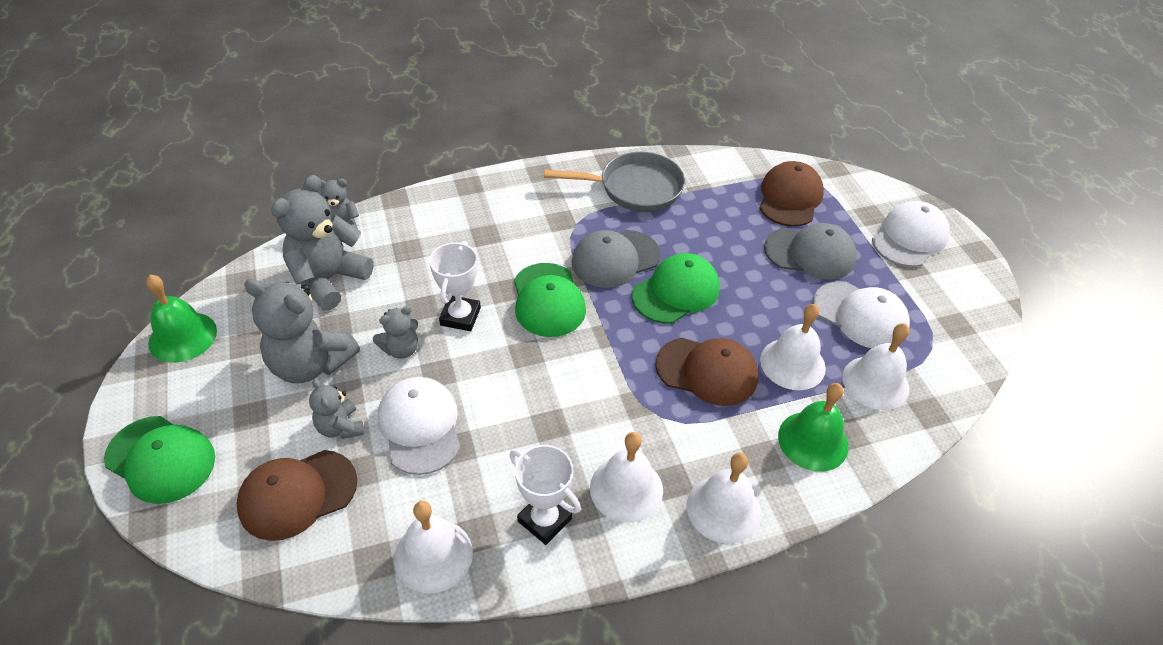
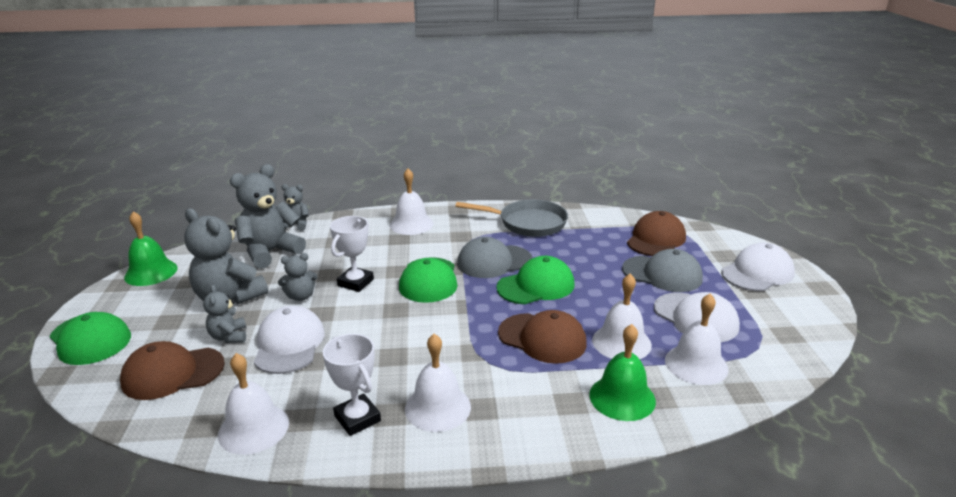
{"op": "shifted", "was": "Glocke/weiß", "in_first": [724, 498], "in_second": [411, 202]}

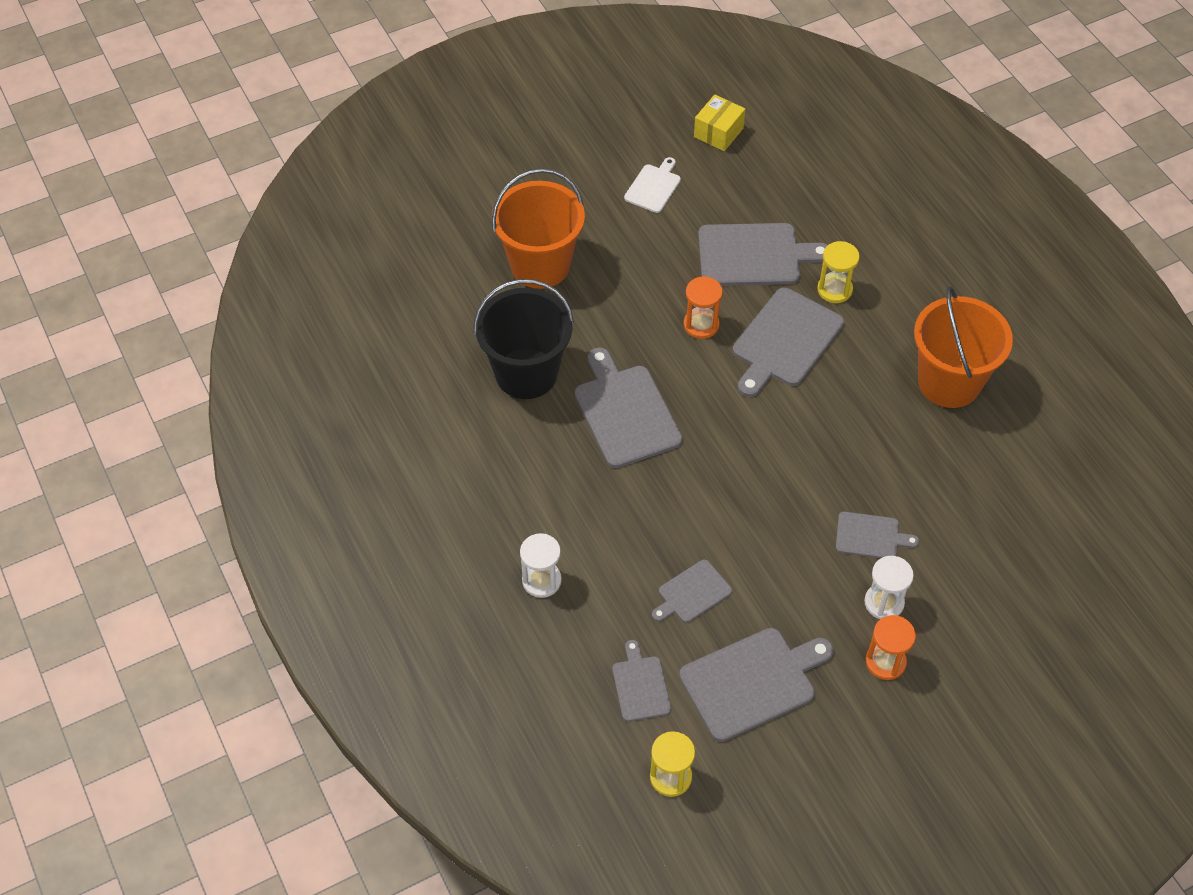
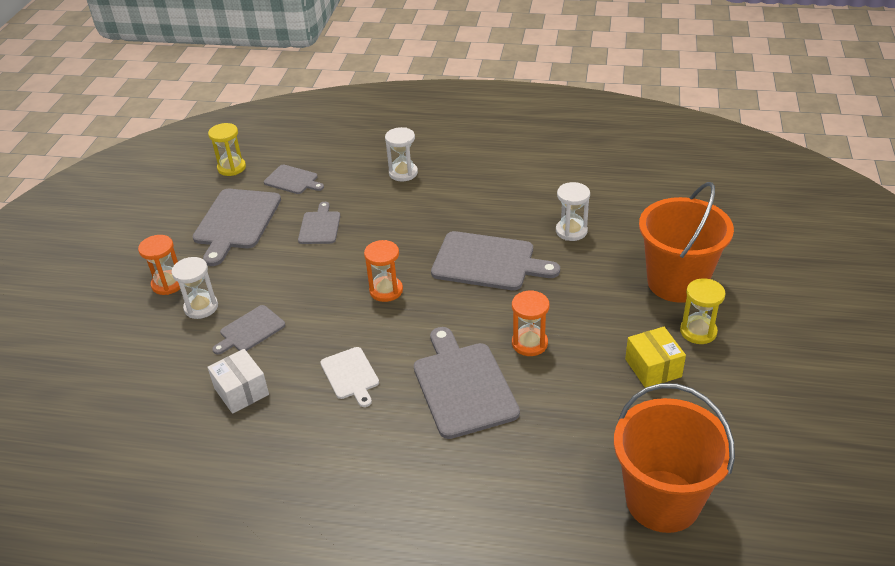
{"op": "swapped", "was": "Eimer/schwarz", "now": "Sanduhr/weiß", "in_first": [524, 339], "in_second": [573, 211]}
{"op": "shifted", "was": "Schneidebrett/weiß", "in_first": [652, 185], "in_second": [349, 377]}
{"op": "shifted", "was": "Schachtel/gelb", "in_first": [719, 122], "in_second": [655, 357]}
{"op": "gone", "was": "Schneidebrett/grau", "in_first": [763, 254]}
{"op": "shifted", "was": "Sanduhr/gelb", "in_first": [838, 272], "in_second": [702, 311]}
{"op": "shifted", "was": "Eimer/orange", "in_first": [963, 347], "in_second": [674, 458]}
{"op": "new", "now": "Schachtel/weiß", "in_second": [238, 381]}
{"op": "new", "now": "Sanduhr/orange", "in_second": [383, 271]}

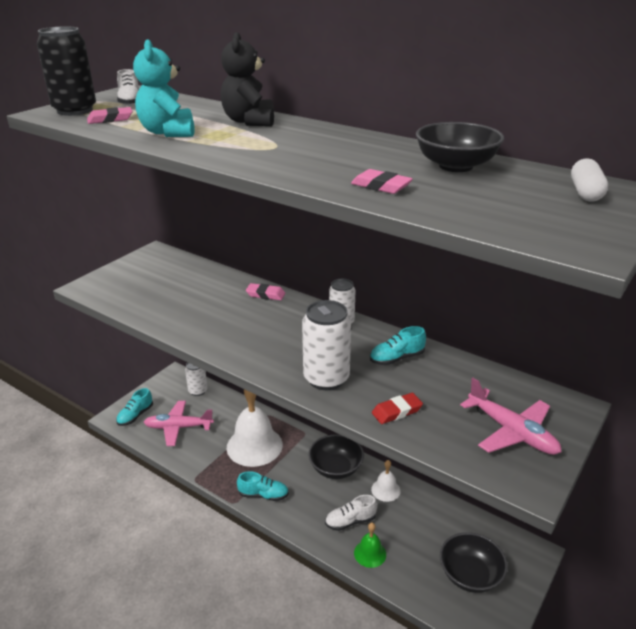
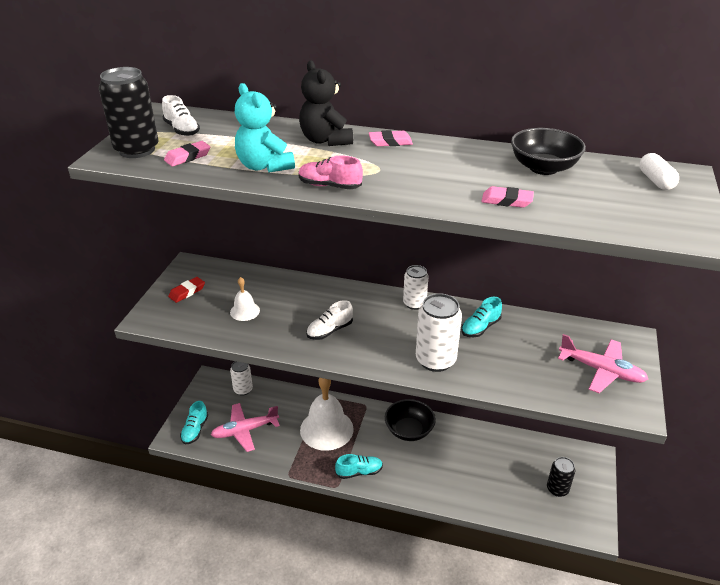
{"op": "shifted", "was": "Radiergummi/rosa", "in_first": [265, 291], "in_second": [391, 138]}
{"op": "shifted", "was": "Schuh/weiß", "in_first": [351, 513], "in_second": [329, 320]}
{"op": "gone", "was": "Glocke/grün", "in_first": [370, 545]}
{"op": "shifted", "was": "Glocke/weiß", "in_first": [386, 481], "in_second": [245, 299]}
{"op": "shifted", "was": "Radiergummi/rot", "in_first": [397, 408], "in_second": [186, 290]}
{"op": "swapped", "was": "Schüssel/schwarz", "now": "Dose/schwarz", "in_first": [474, 562], "in_second": [561, 477]}
{"op": "new", "now": "Schuh/rosa", "in_second": [331, 172]}

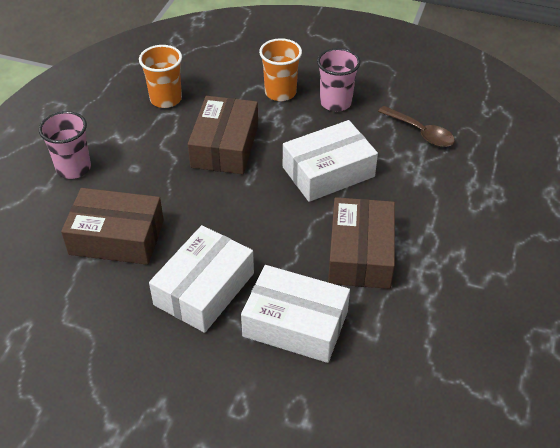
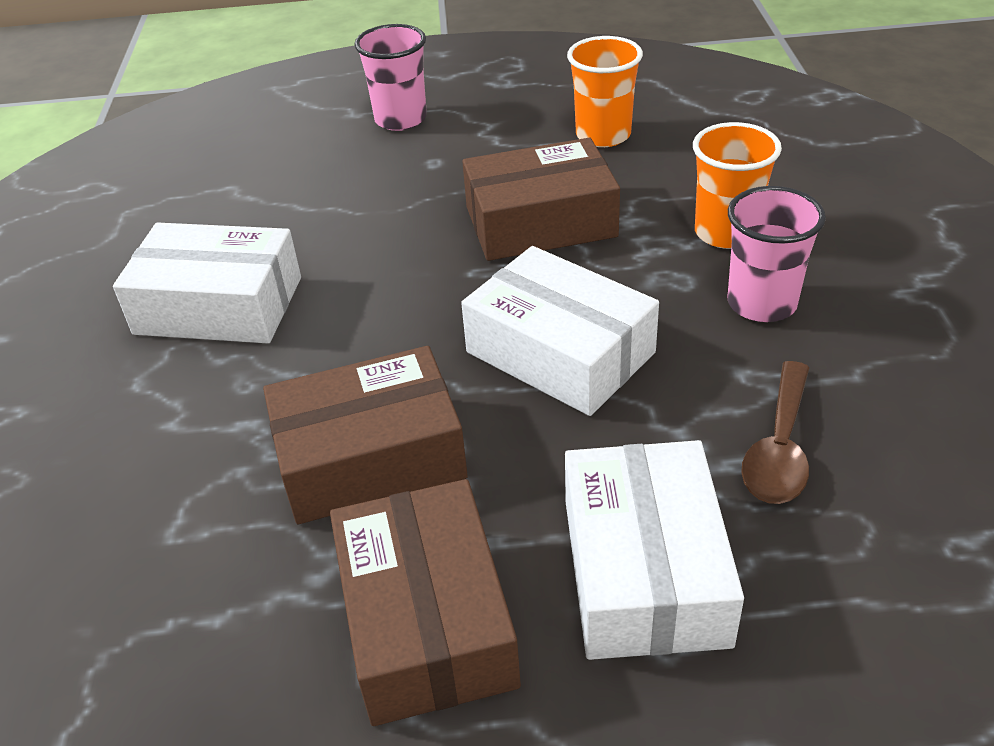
{"op": "shifted", "was": "Schachtel/braun", "in_first": [112, 226], "in_second": [425, 602]}
{"op": "shifted", "was": "Schachtel/weiß", "in_first": [295, 314], "in_second": [654, 550]}

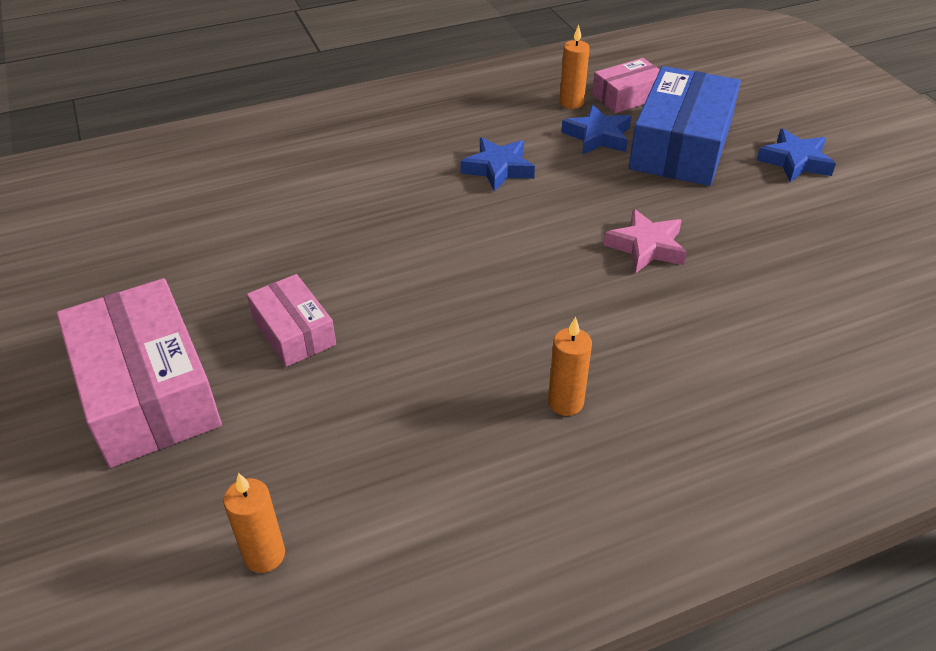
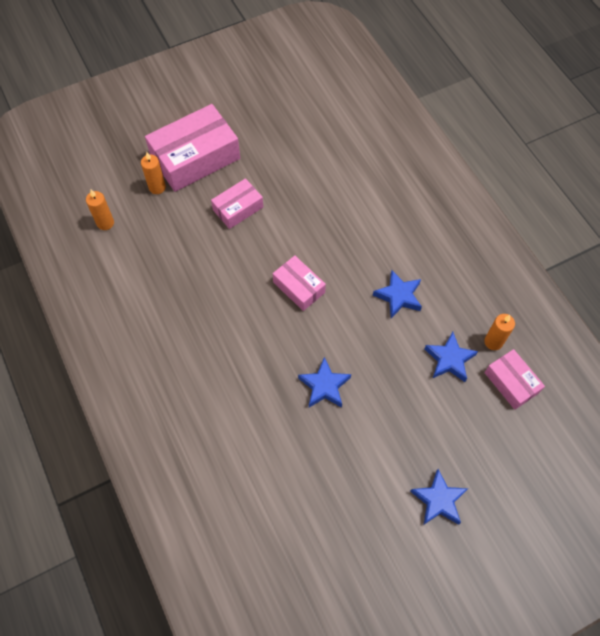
{"op": "shifted", "was": "Kerze/orange", "in_first": [570, 366], "in_second": [153, 173]}
{"op": "repainted", "was": "Stern/rosa", "now": "Stern/blau", "in_first": [645, 241], "in_second": [324, 382]}
{"op": "gone", "was": "Schachtel/blau", "in_first": [685, 126]}
{"op": "new", "now": "Schachtel/rosa", "in_second": [299, 283]}

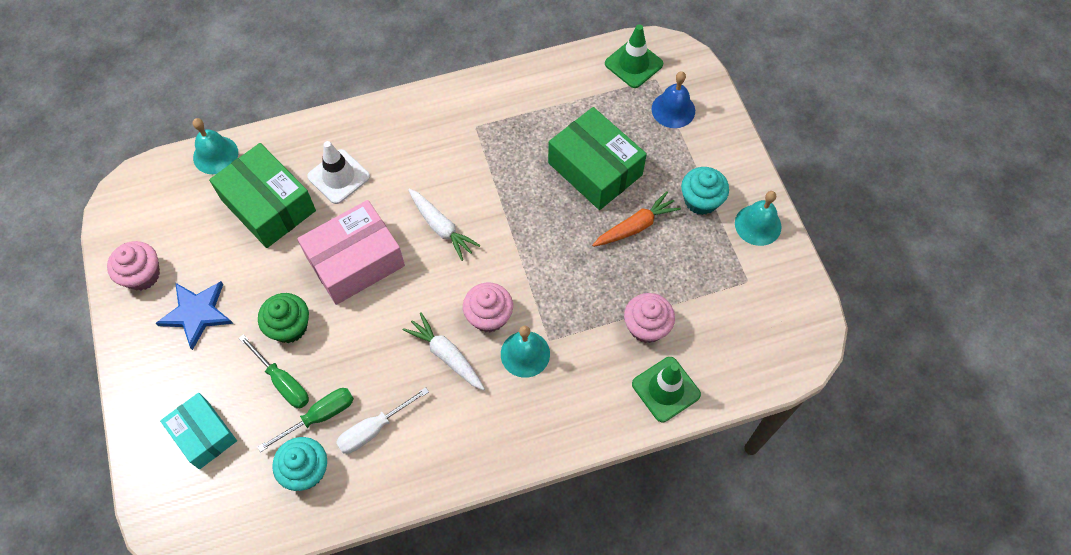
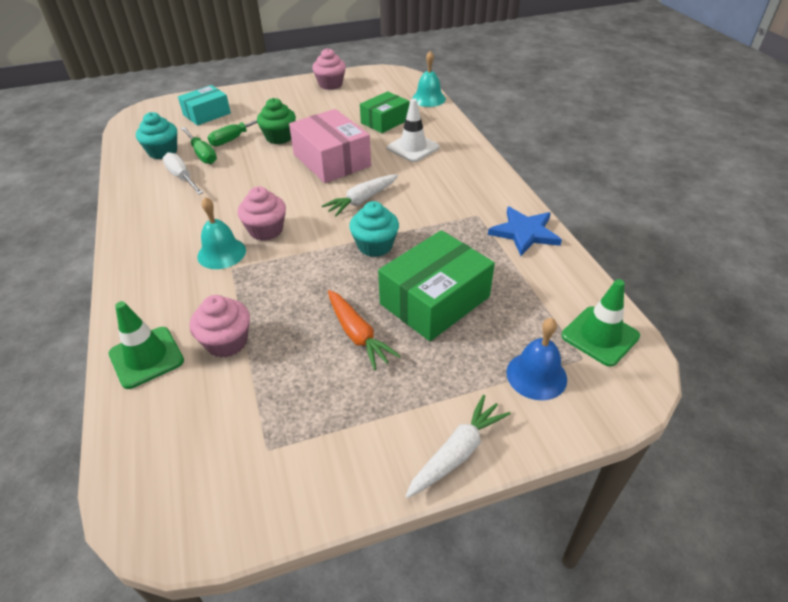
{"op": "shifted", "was": "Stern/blau", "in_first": [194, 315], "in_second": [525, 231]}
{"op": "scaled", "was": "Schachtel/grün", "in_first": [262, 195], "in_second": [384, 112], "ratio": 0.65}
{"op": "shifted", "was": "Karotte/weiß", "in_first": [444, 351], "in_second": [458, 446]}
{"op": "shifted", "was": "Muffin/türkis", "in_first": [705, 191], "in_second": [374, 229]}
{"op": "gone", "was": "Glocke/türkis", "in_first": [758, 218]}

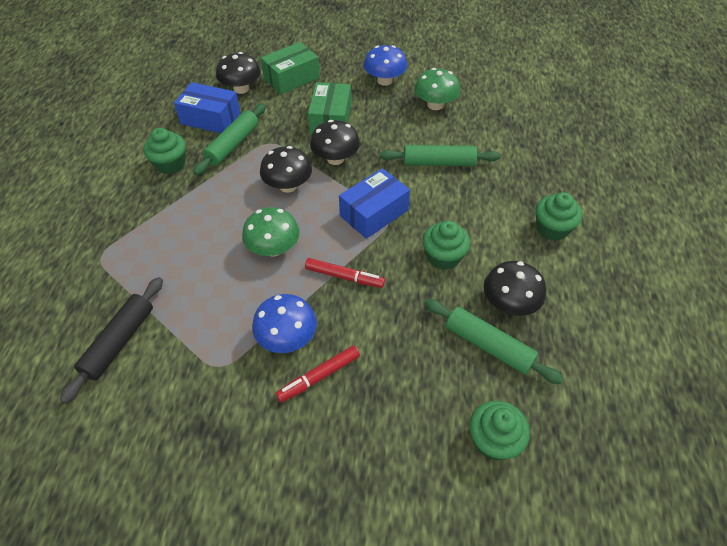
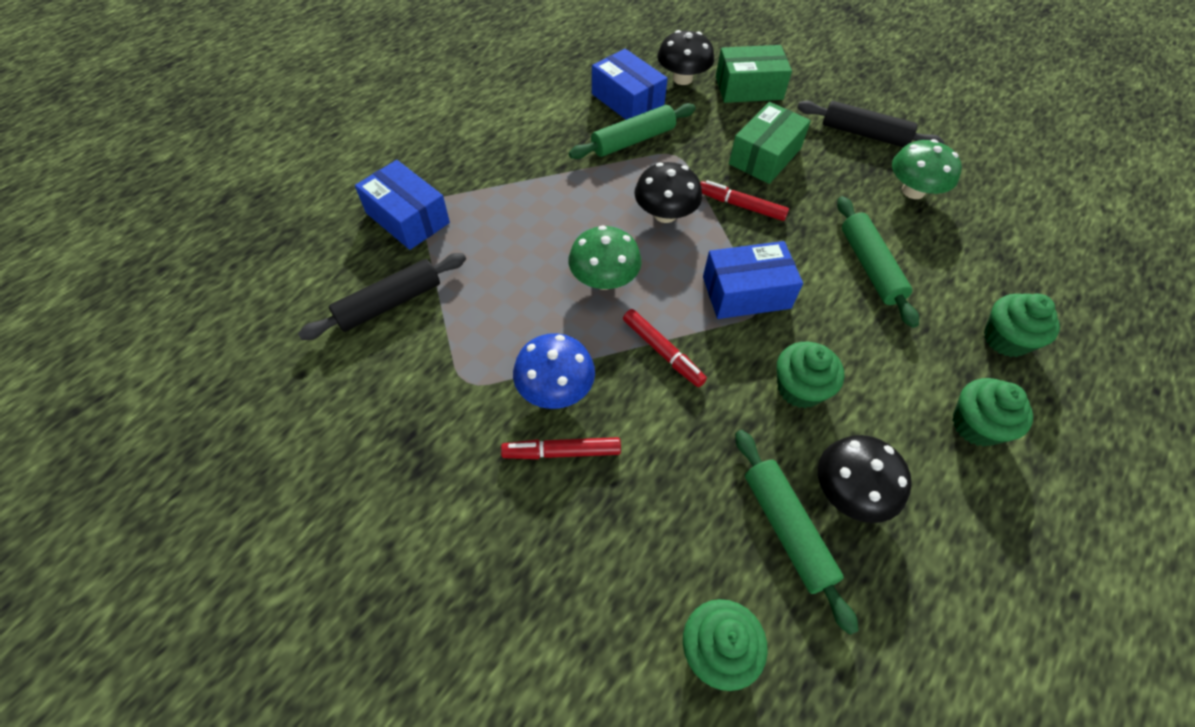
{"op": "shifted", "was": "Muffin/grün", "in_first": [164, 151], "in_second": [1022, 325]}
{"op": "swapped", "was": "Pilz/schwarz", "now": "Filzstift/rot", "in_first": [335, 142], "in_second": [744, 200]}
{"op": "swapped", "was": "Pilz/blau", "now": "Nudelholz/schwarz", "in_first": [385, 65], "in_second": [870, 124]}
{"op": "rotated", "was": "Nudelholz/grün", "in_first": [440, 155], "in_second": [878, 262], "clockwise": 45}
{"op": "new", "now": "Schachtel/blau", "in_second": [402, 205]}

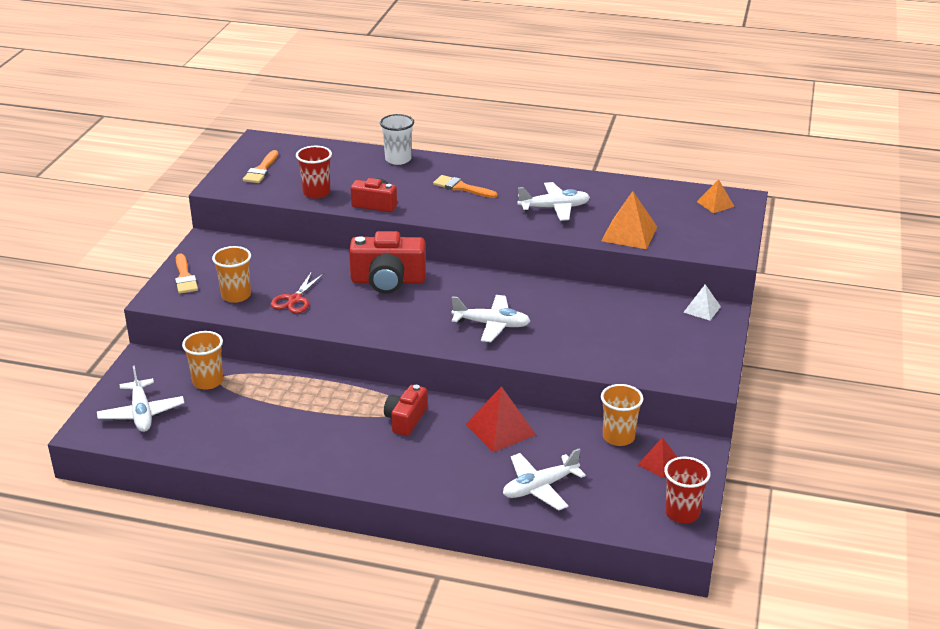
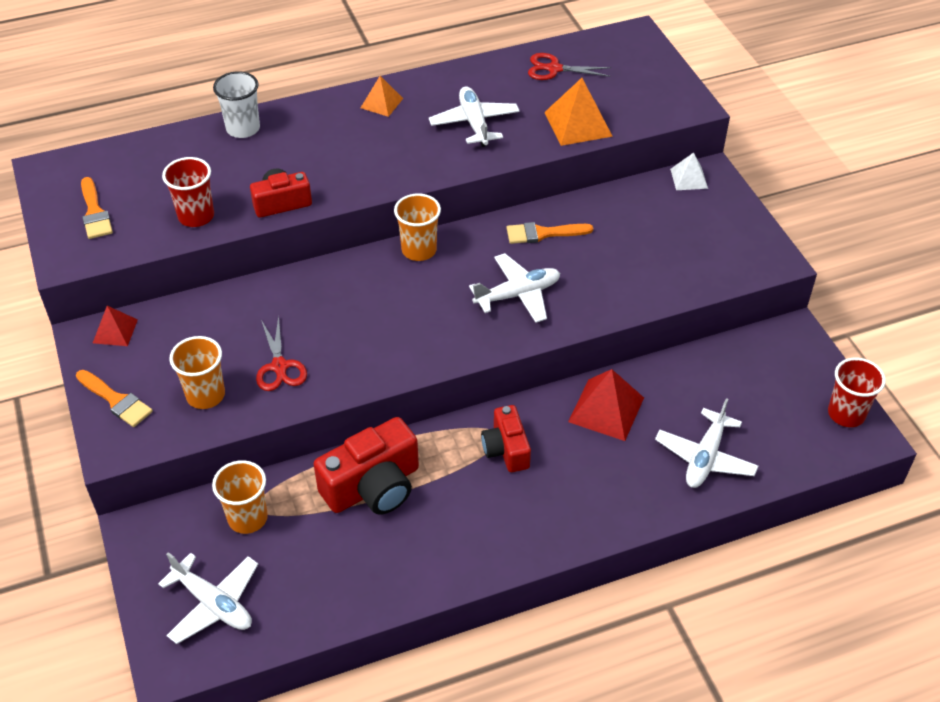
{"op": "shifted", "was": "Kamera/rot", "in_first": [387, 262], "in_second": [366, 466]}
{"op": "shifted", "was": "Pinsel/orange", "in_first": [465, 186], "in_second": [549, 233]}
{"op": "rotated", "was": "Flugzeug/weiß", "in_first": [553, 201], "in_second": [474, 116], "clockwise": -60}
{"op": "shifted", "was": "Becher/orange", "in_first": [622, 415], "in_second": [417, 227]}
{"op": "shifted", "was": "Pyramide/rot", "in_first": [657, 457], "in_second": [115, 326]}
{"op": "shifted", "was": "Pyramide/orange", "in_first": [716, 196], "in_second": [382, 96]}
{"op": "new", "now": "Schere/rot", "in_second": [569, 66]}

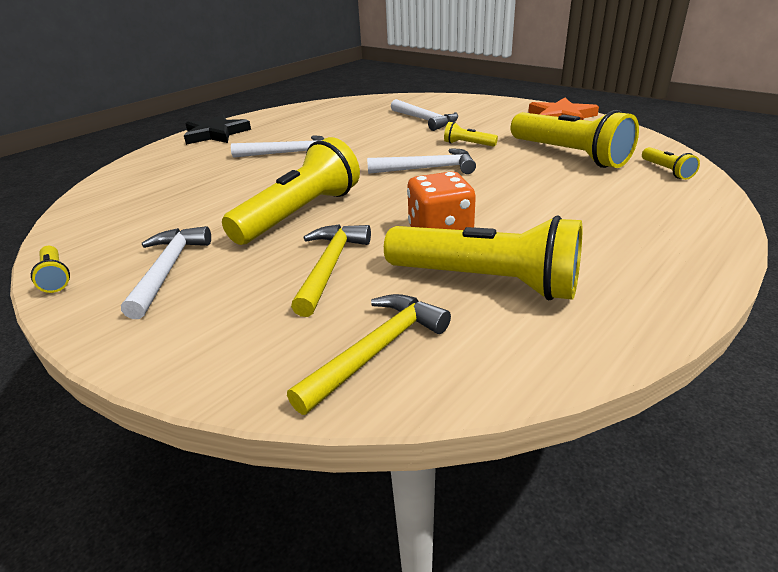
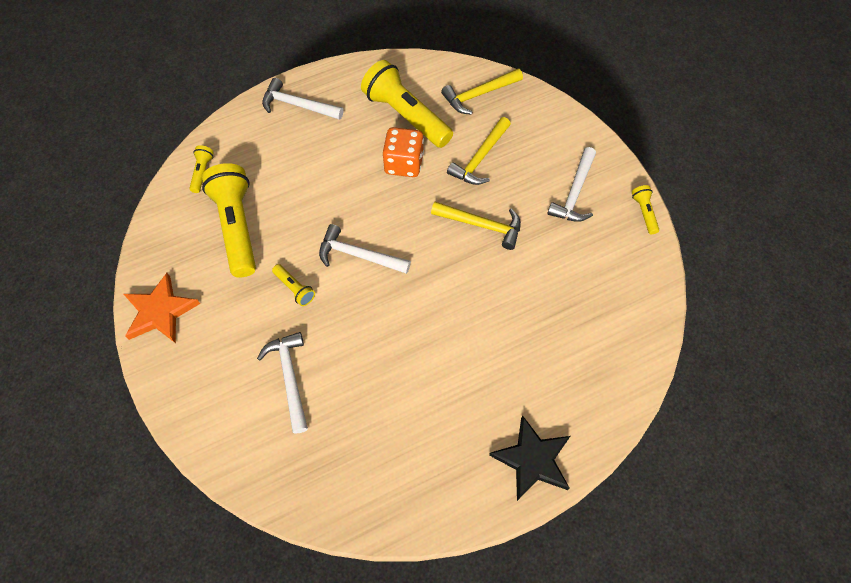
{"op": "swapped", "was": "Taschenlampe/gelb", "now": "Hammer/gelb", "in_first": [291, 191], "in_second": [476, 226]}
{"op": "shifted", "was": "Hammer/weiß", "in_first": [277, 147], "in_second": [302, 99]}

